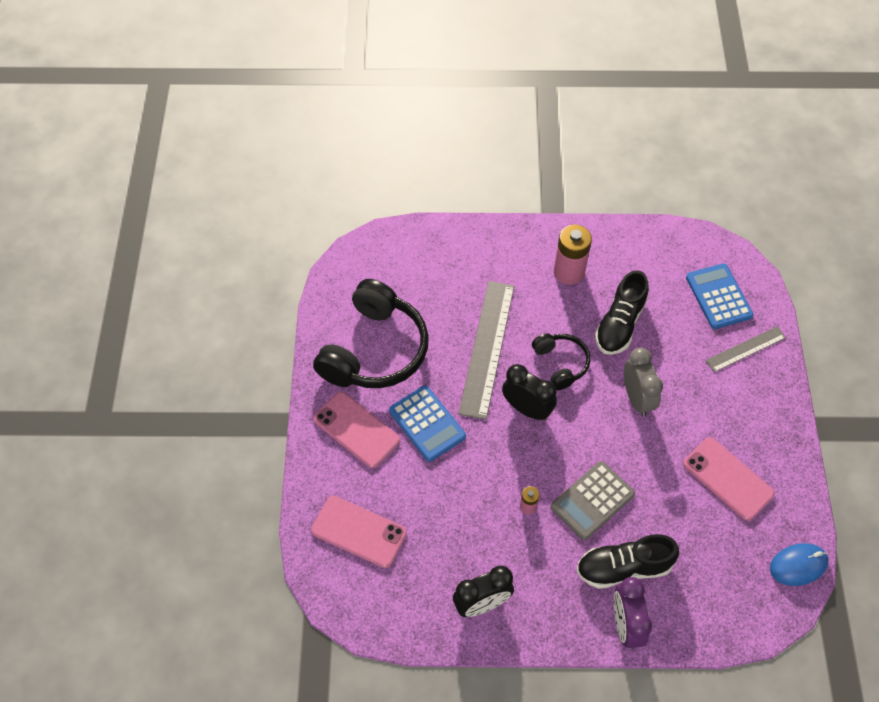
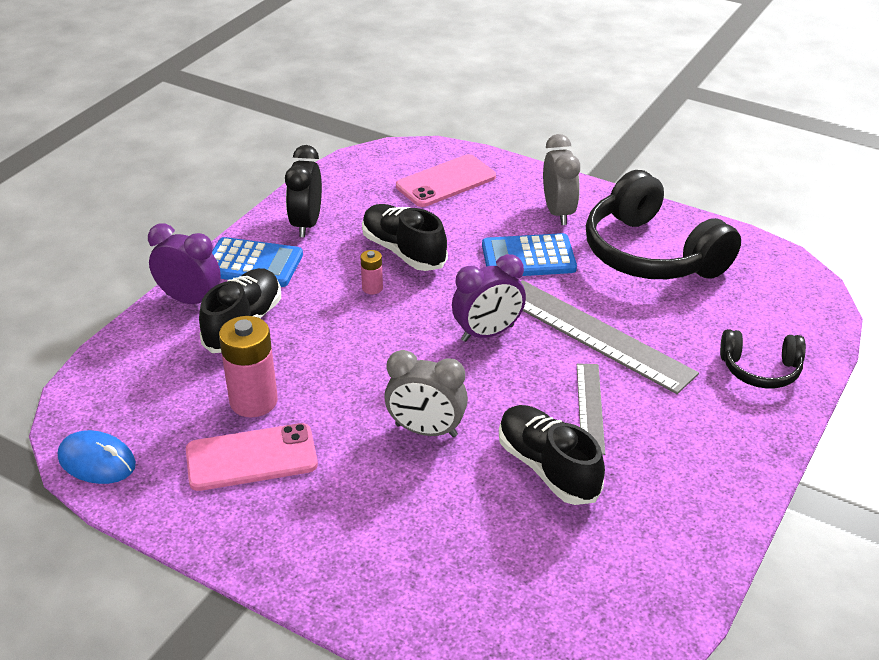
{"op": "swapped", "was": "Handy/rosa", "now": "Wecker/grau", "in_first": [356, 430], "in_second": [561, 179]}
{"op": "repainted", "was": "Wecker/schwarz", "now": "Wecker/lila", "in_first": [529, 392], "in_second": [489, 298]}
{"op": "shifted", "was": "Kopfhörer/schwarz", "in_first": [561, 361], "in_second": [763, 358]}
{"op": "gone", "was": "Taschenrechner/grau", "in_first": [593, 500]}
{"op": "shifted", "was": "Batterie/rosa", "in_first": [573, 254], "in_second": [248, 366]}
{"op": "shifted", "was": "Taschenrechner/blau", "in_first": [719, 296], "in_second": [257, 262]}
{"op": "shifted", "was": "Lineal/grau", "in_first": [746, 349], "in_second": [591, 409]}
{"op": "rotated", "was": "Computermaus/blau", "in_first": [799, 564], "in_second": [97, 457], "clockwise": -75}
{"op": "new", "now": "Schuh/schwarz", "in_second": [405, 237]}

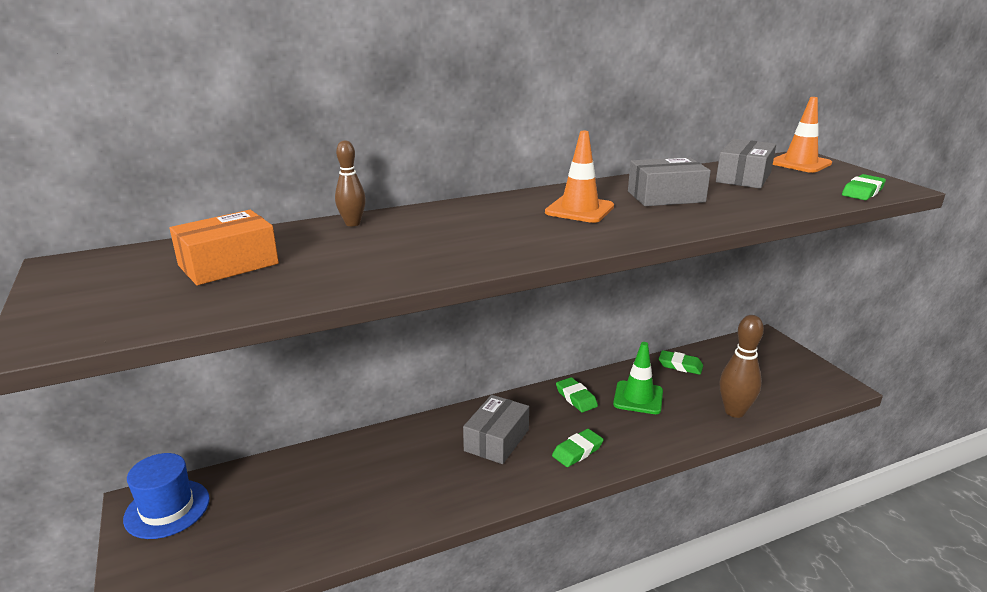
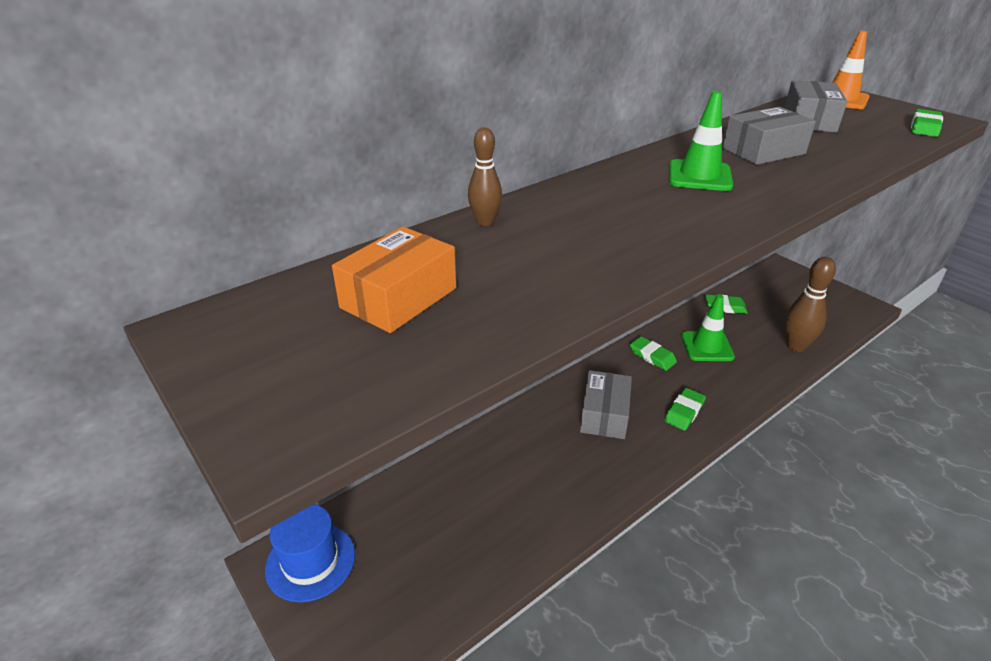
{"op": "repainted", "was": "Leitkegel/orange", "now": "Leitkegel/grün", "in_first": [579, 177], "in_second": [701, 141]}

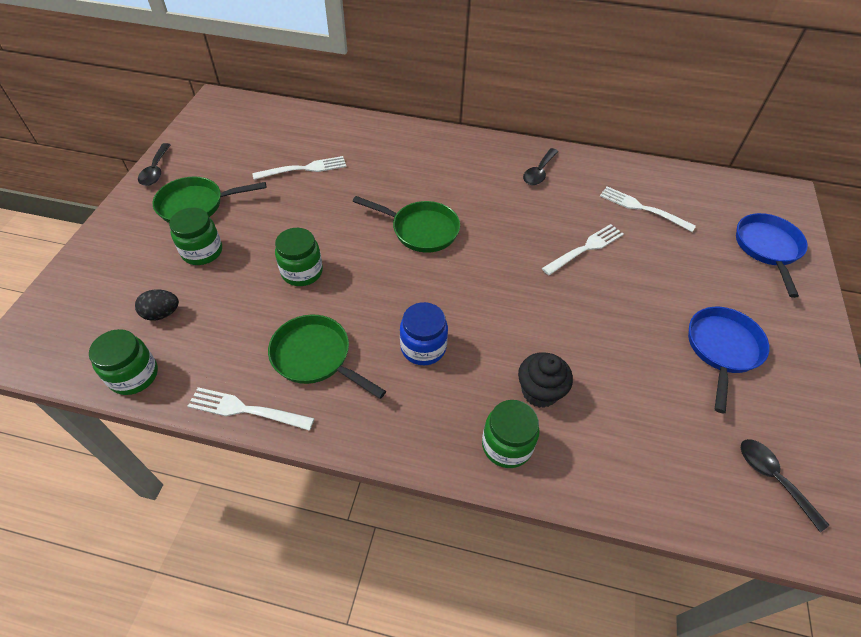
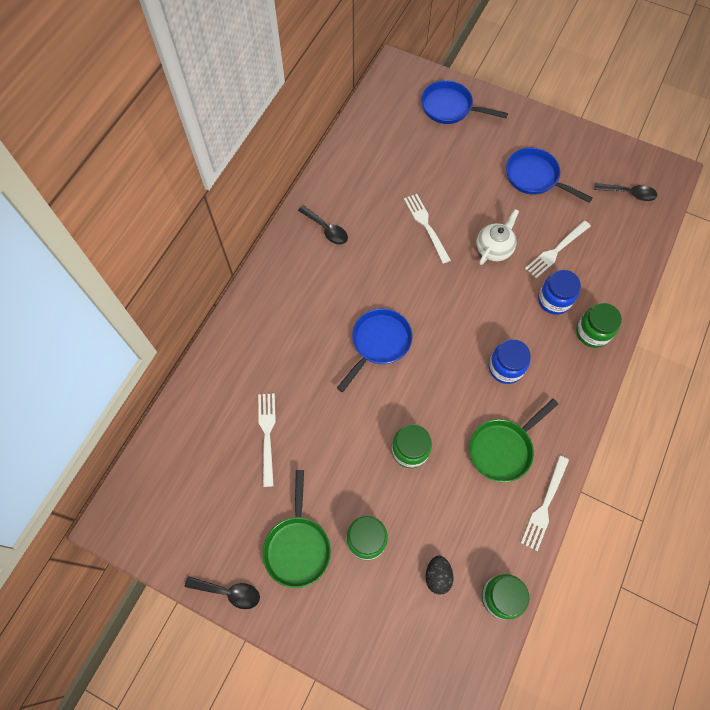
{"op": "repainted", "was": "Pfanne/grün", "now": "Pfanne/blau", "in_first": [406, 224], "in_second": [374, 350]}
{"op": "swapped", "was": "Muffin/schwarz", "now": "Einmachglas/blau", "in_first": [545, 380], "in_second": [559, 292]}
{"op": "shifted", "was": "Gabel/weiß", "in_first": [648, 209], "in_second": [558, 249]}
{"op": "rotated", "was": "Löffel/schwarz", "in_first": [785, 485], "in_second": [625, 192], "clockwise": -150}
{"op": "new", "now": "Teekanne/weiß", "in_second": [498, 237]}

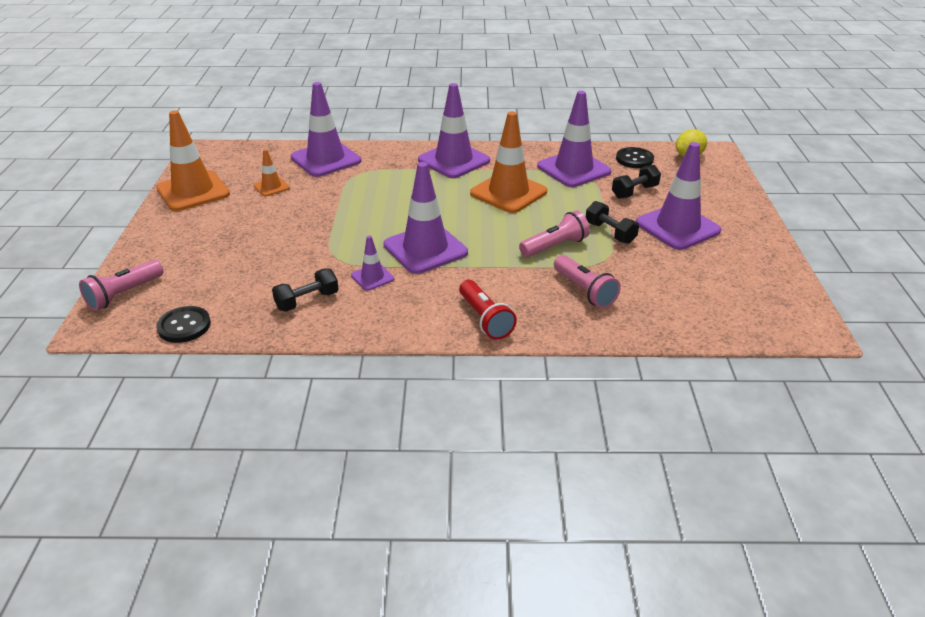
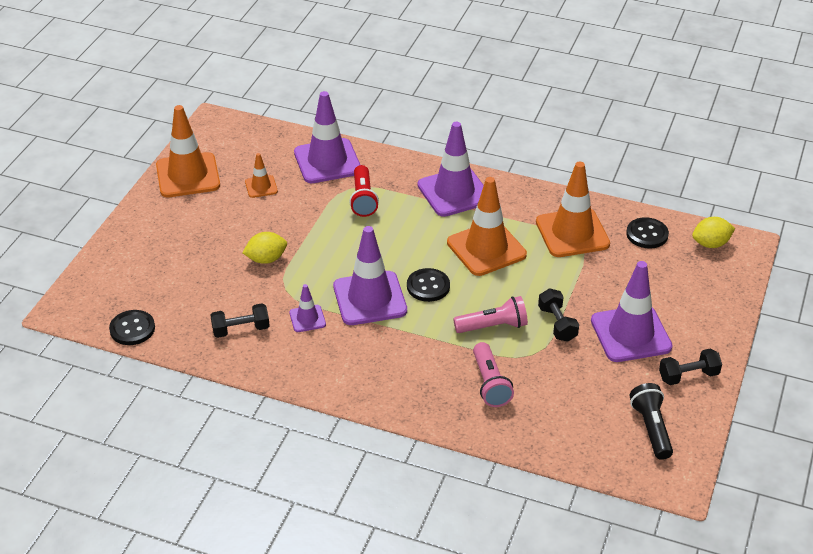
{"op": "gone", "was": "Taschenlampe/rosa", "in_first": [121, 285]}
{"op": "shifted", "was": "Taschenlampe/rot", "in_first": [488, 310], "in_second": [364, 191]}
{"op": "repainted", "was": "Leitkegel/lila", "now": "Leitkegel/orange", "in_first": [574, 139], "in_second": [573, 209]}
{"op": "shifted", "was": "Hantel/schwarz", "in_first": [636, 182], "in_second": [690, 366]}
{"op": "new", "now": "Zitrone/gelb", "in_second": [264, 248]}
{"op": "new", "now": "Knopf/schwarz", "in_second": [428, 285]}
{"op": "new", "now": "Taschenlampe/schwarz", "in_second": [651, 421]}

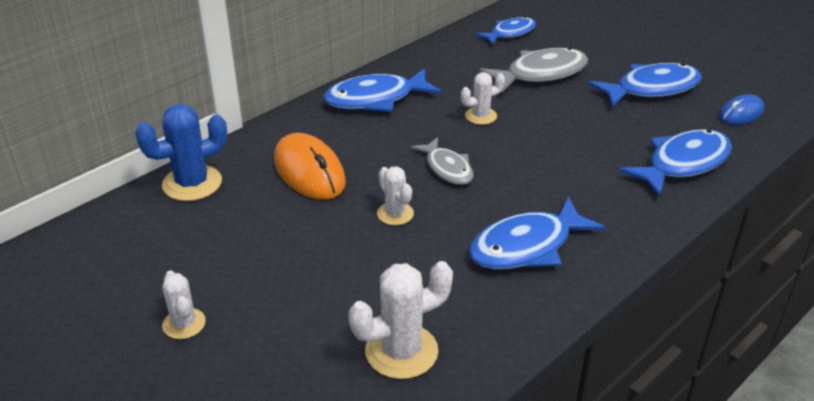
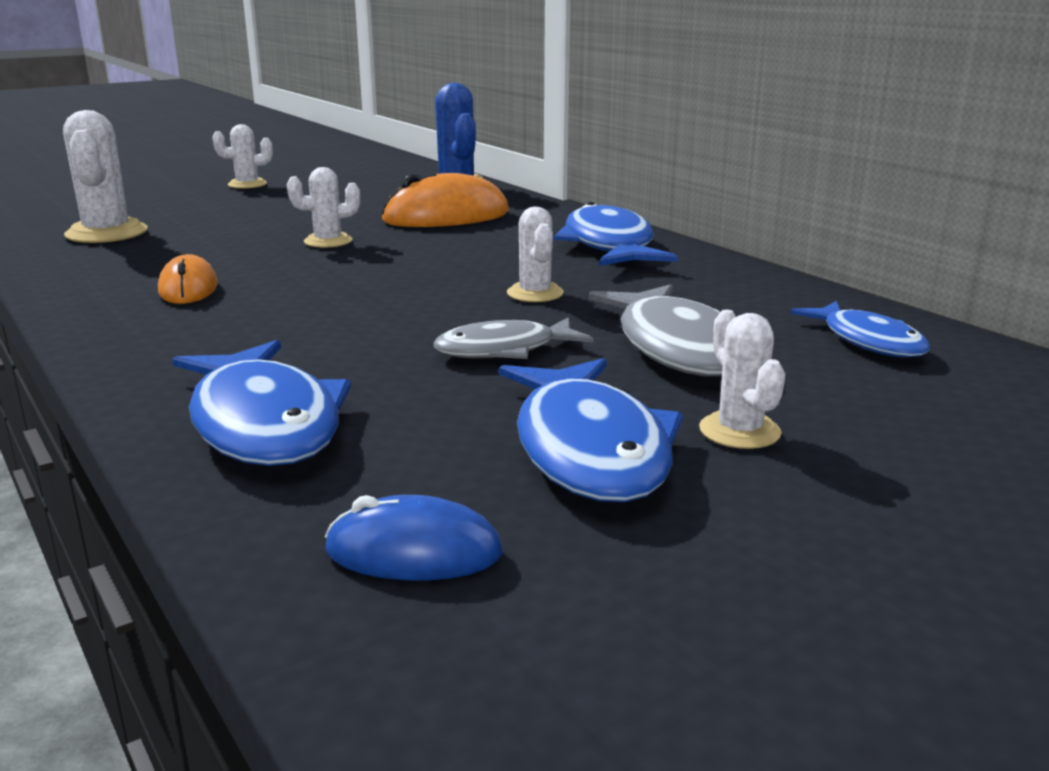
{"op": "shifted", "was": "Fisch/grau", "in_first": [442, 161], "in_second": [514, 338]}
{"op": "swapped", "was": "Fisch/blau", "now": "Computermaus/orange", "in_first": [537, 233], "in_second": [188, 279]}
{"op": "rotated", "was": "Computermaus/blau", "in_first": [741, 109], "in_second": [413, 538], "clockwise": -60}
{"op": "new", "now": "Kaktus/weiß", "in_second": [742, 379]}

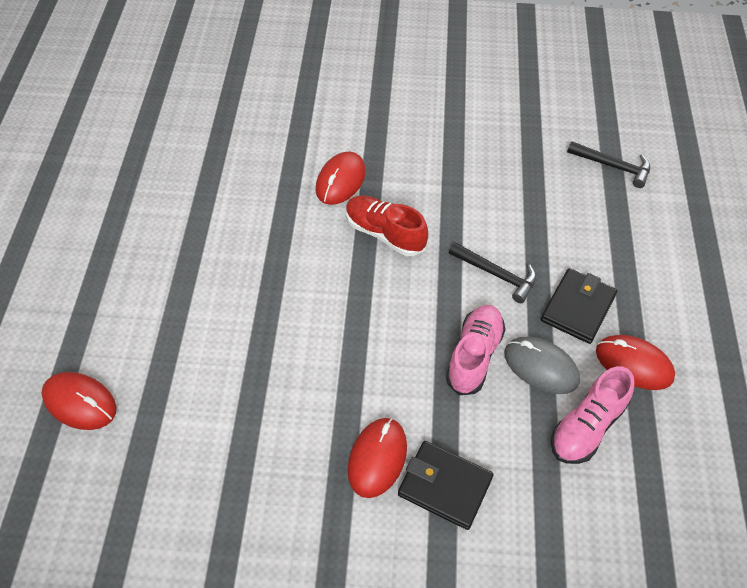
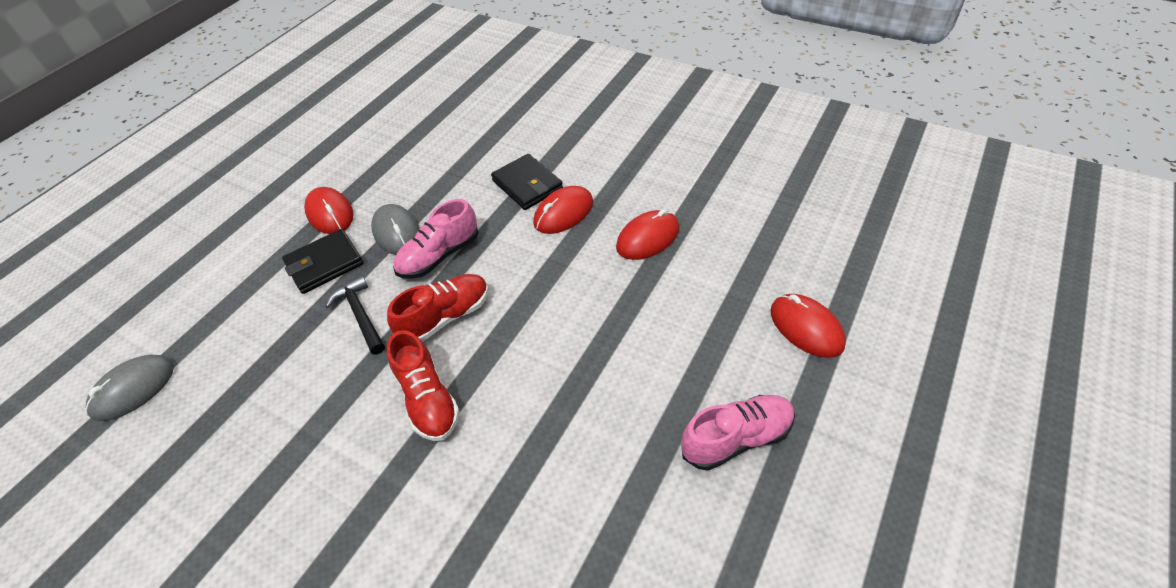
{"op": "shifted", "was": "Computermaus/rot", "in_first": [341, 178], "in_second": [647, 234]}
{"op": "shifted", "was": "Schuh/rosa", "in_first": [592, 415], "in_second": [738, 433]}
{"op": "swapped", "was": "Hammer/schwarz", "now": "Computermaus/grau", "in_first": [608, 164], "in_second": [129, 388]}
{"op": "new", "now": "Schuh/rot", "in_second": [438, 308]}

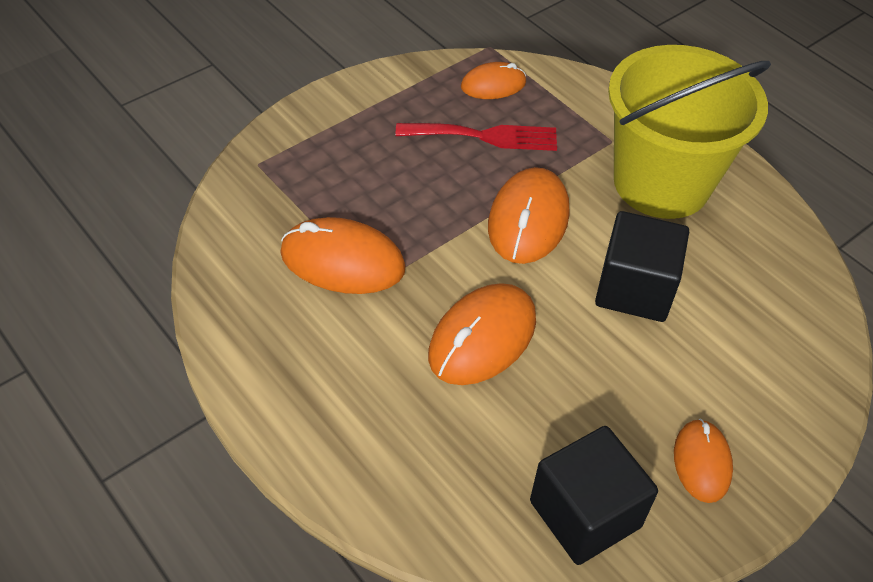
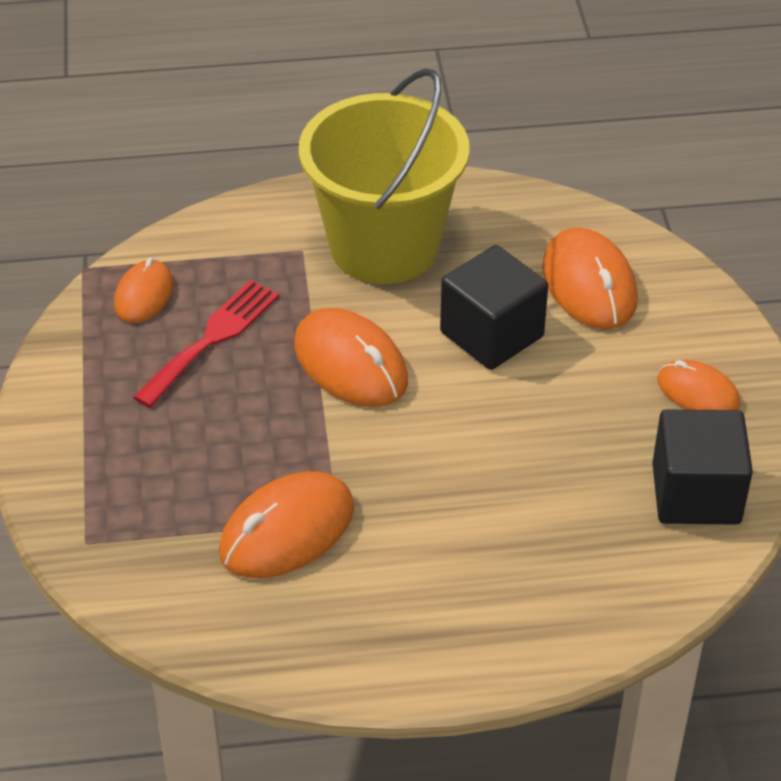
{"op": "shifted", "was": "Computermaus/orange", "in_first": [482, 334], "in_second": [590, 278]}

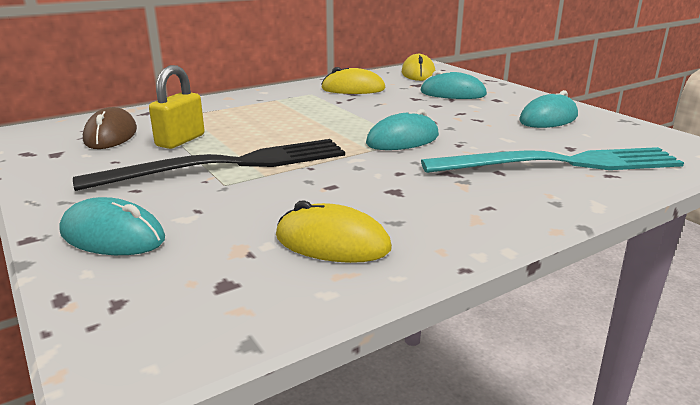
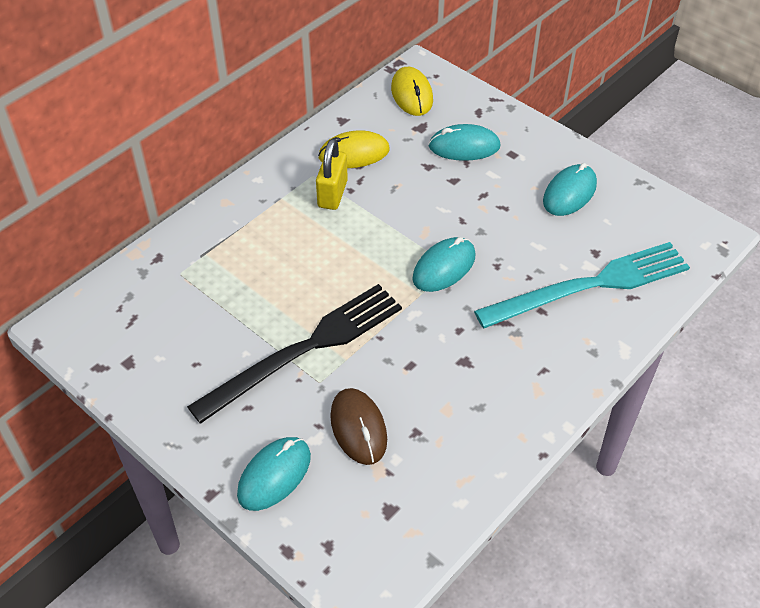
{"op": "rotated", "was": "Computermaus/türkis", "in_first": [112, 226], "in_second": [274, 474], "clockwise": -60}
{"op": "shifted", "was": "Computermaus/braun", "in_first": [110, 128], "in_second": [358, 426]}
{"op": "shifted", "was": "Vorhängeschloss/gelb", "in_first": [177, 107], "in_second": [332, 174]}
{"op": "gone", "was": "Computermaus/gelb", "in_first": [334, 231]}

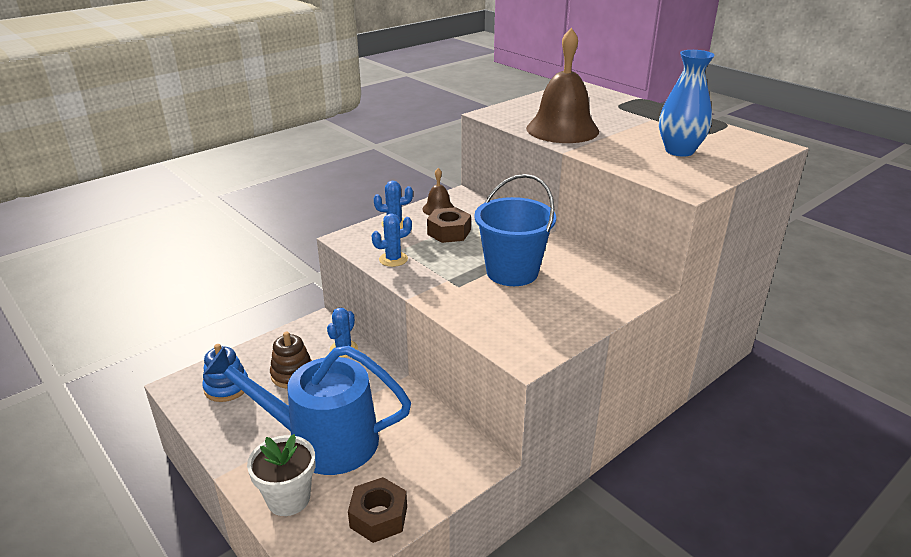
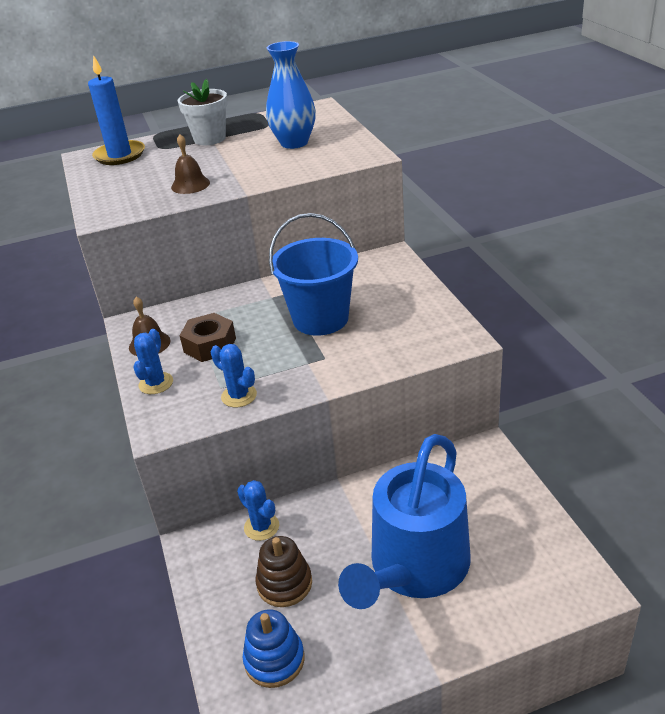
{"op": "shifted", "was": "Blumentopf/weiß", "in_first": [281, 475], "in_second": [202, 112]}
{"op": "gone", "was": "Sechskantmutter/braun", "in_first": [377, 510]}
{"op": "rotated", "was": "Kaktus/blau", "in_first": [392, 240], "in_second": [234, 376], "clockwise": -45}
{"op": "scaled", "was": "Glocke/braun", "in_first": [562, 85], "in_second": [190, 164], "ratio": 0.47}
{"op": "new", "now": "Kerze/blau", "in_second": [116, 110]}

